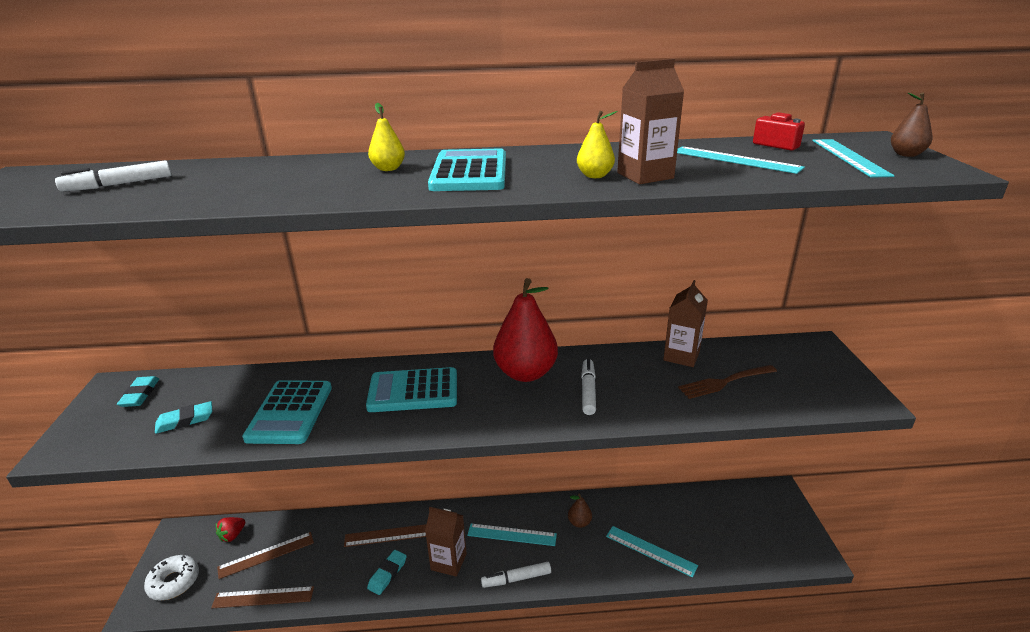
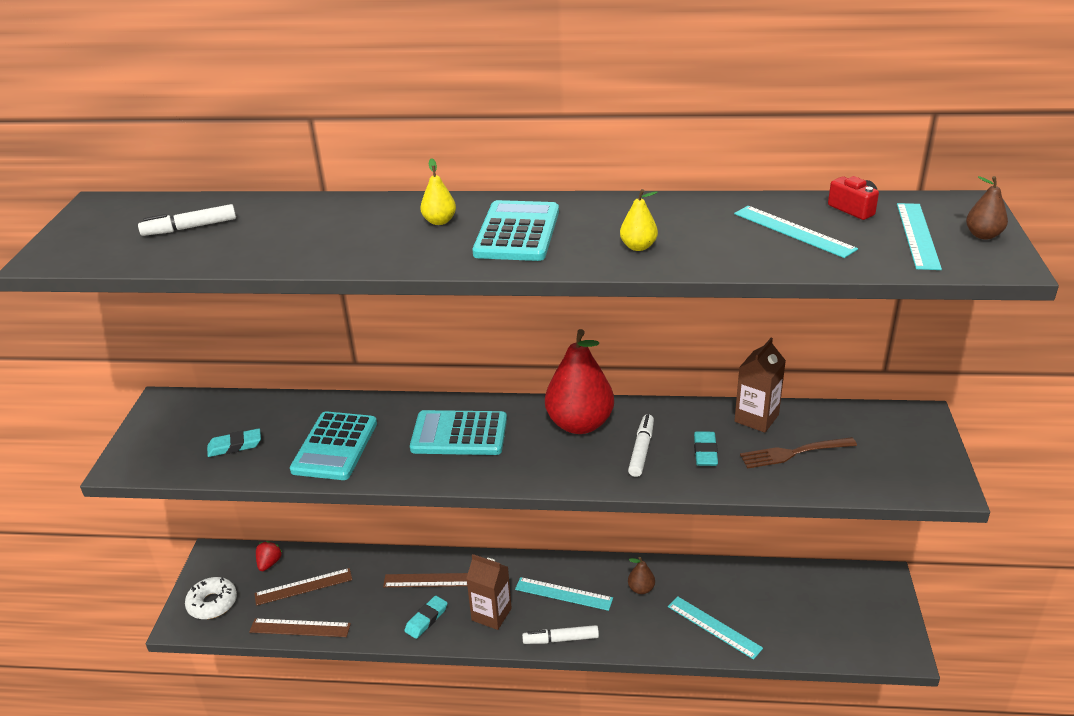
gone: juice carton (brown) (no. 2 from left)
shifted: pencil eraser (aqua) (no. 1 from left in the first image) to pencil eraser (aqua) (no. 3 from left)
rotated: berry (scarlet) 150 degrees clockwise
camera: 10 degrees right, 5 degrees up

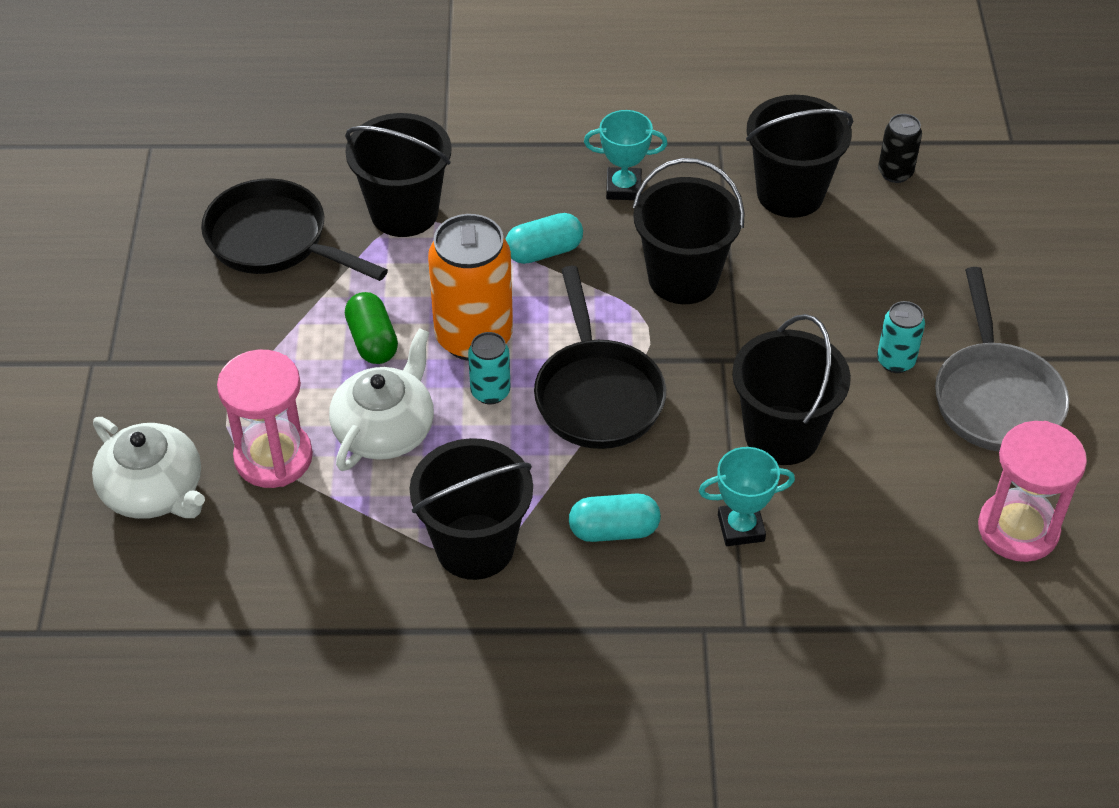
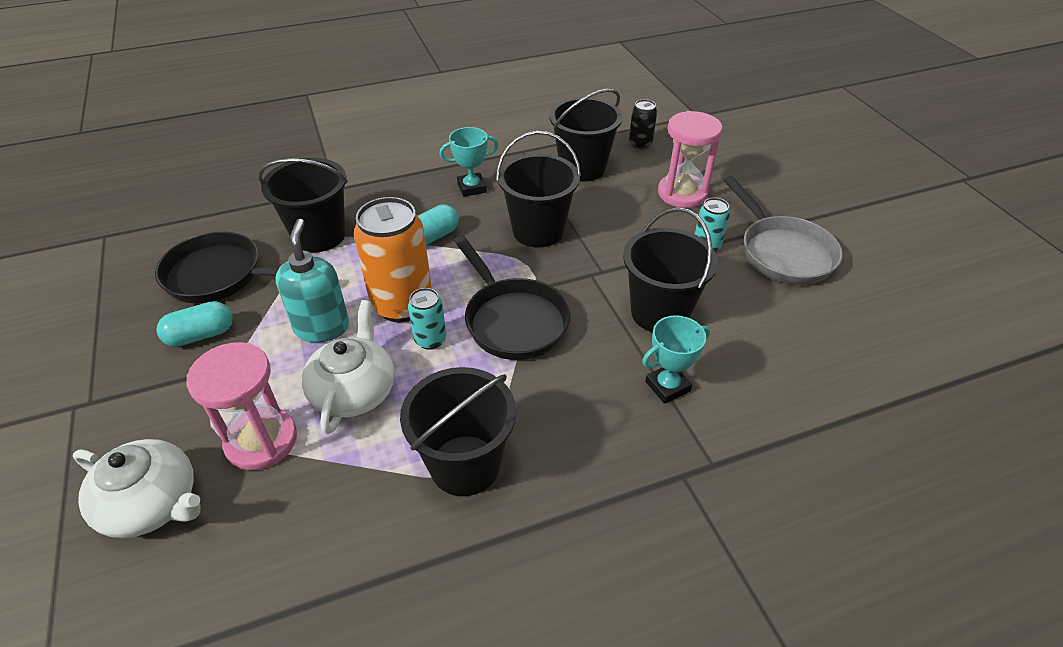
shifted: sandglass (rose-pink) (no. 2 from left); capsule (aqua) (no. 2 from left in the first image) to capsule (aqua) (no. 1 from left)
swapped: capsule (emerald) to pump bottle (aqua)
camera: 20 degrees left, 5 degrees down

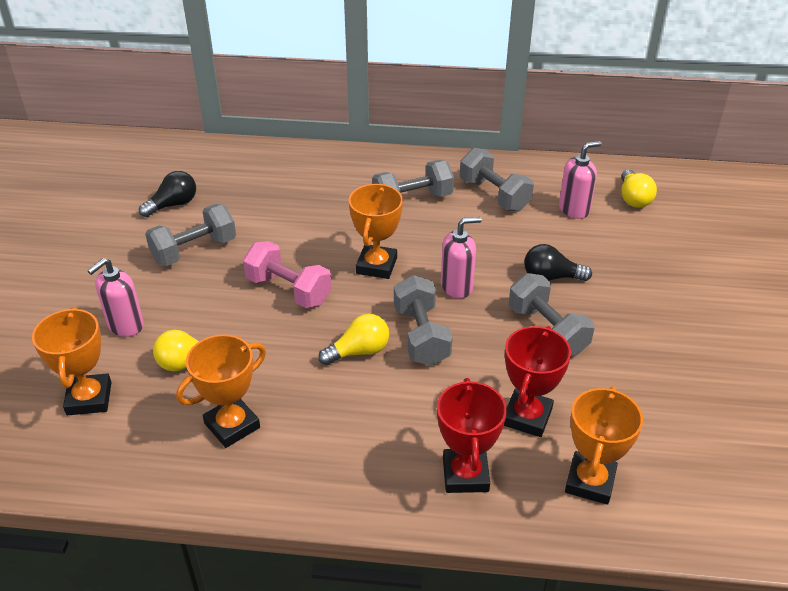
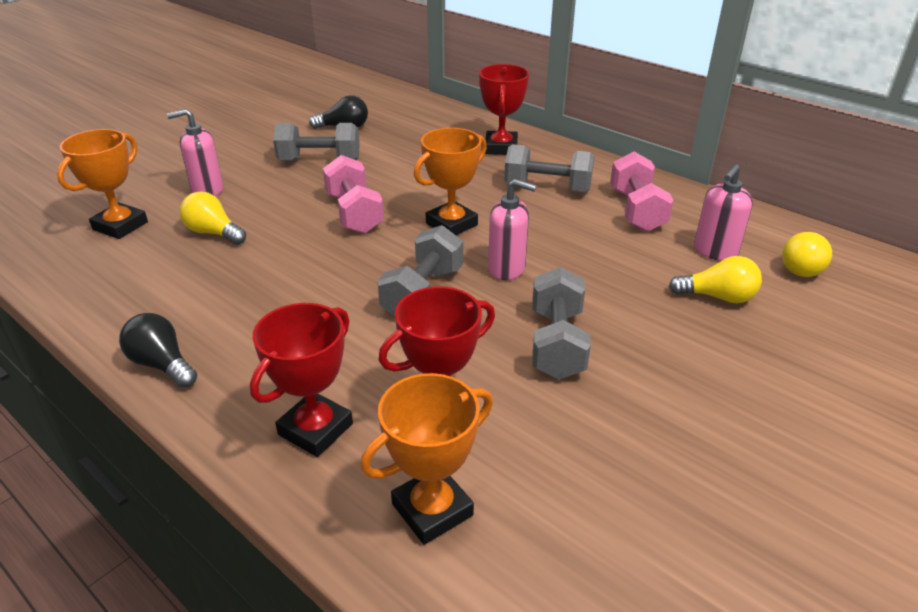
gone: award cup (orange) (no. 2 from left)
new: award cup (scarlet) (no. 3 from left)
shifted: light bulb (jet-black) (no. 2 from left in the first image) to light bulb (jet-black) (no. 1 from left); light bulb (yellow) (no. 2 from left)
repainted: dumbbell (ash-grey) (no. 4 from left) to dumbbell (rose-pink) (no. 2 from left)
rotated: pump bottle (rose-pink) (no. 3 from left) 120 degrees clockwise
camera: 35 degrees right, 5 degrees down

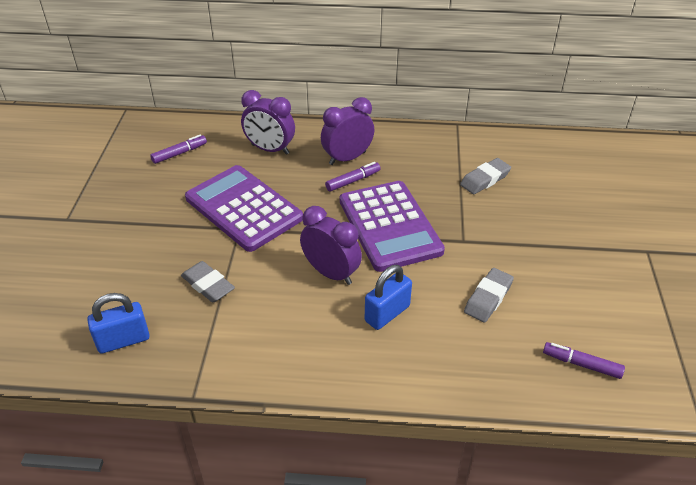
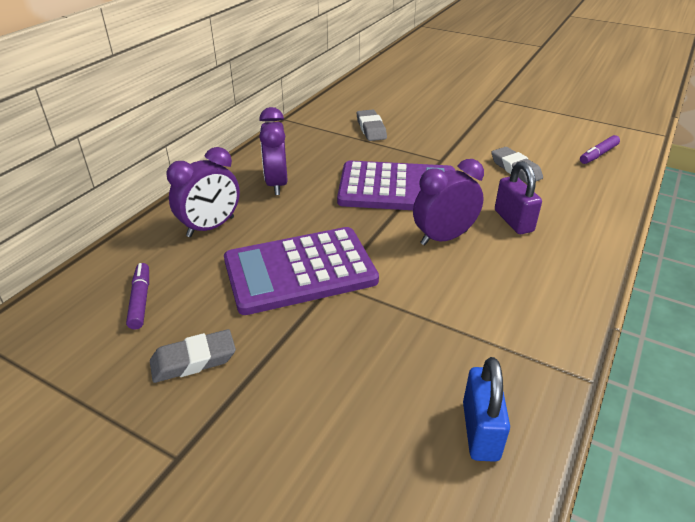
gone: marker pen (purple) (no. 2 from left)
shifted: pencil eraser (ash-grey) (no. 1 from left)
repainted: lock (blue) (no. 2 from left) to lock (purple)
camera: 65 degrees left, 5 degrees down

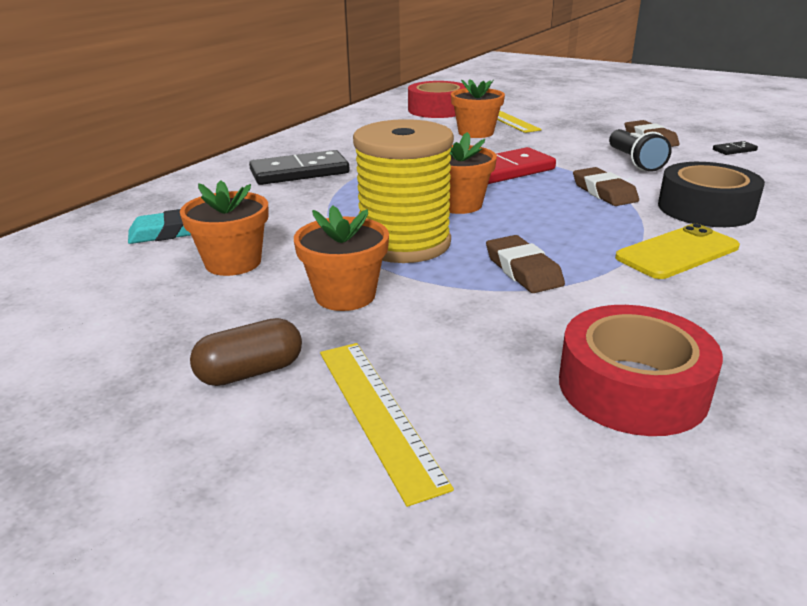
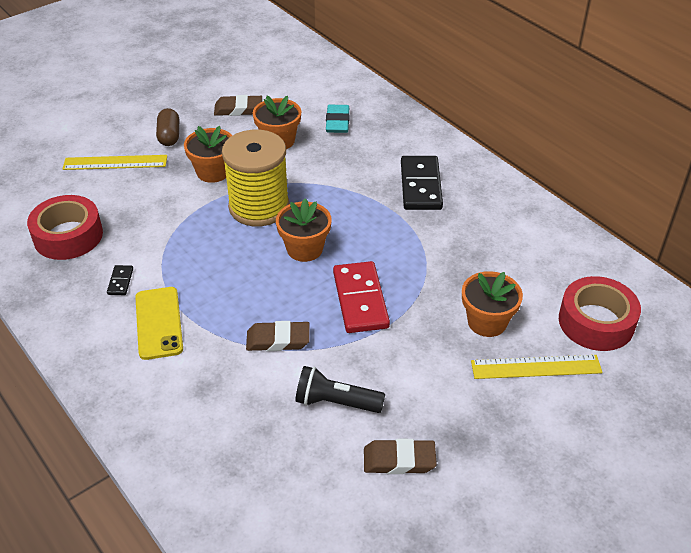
gone: roll of tape (jet-black)
shifted: domino tile (jet-black) (no. 2 from left in the first image) to domino tile (jet-black) (no. 1 from left); pencil eraser (brown) (no. 1 from left)
camera: 110 degrees right, 15 degrees up

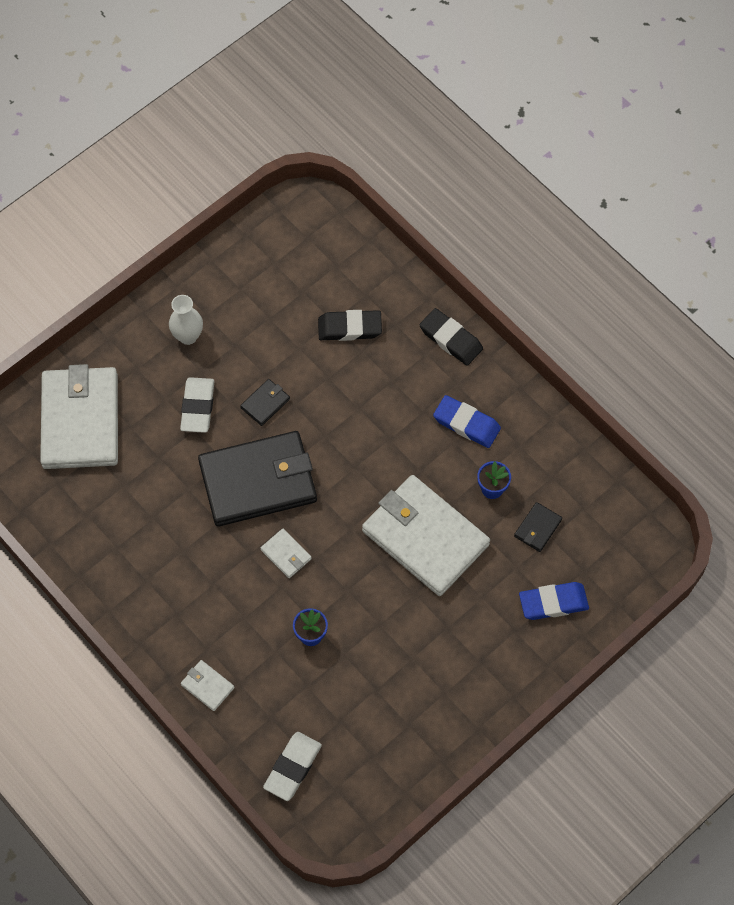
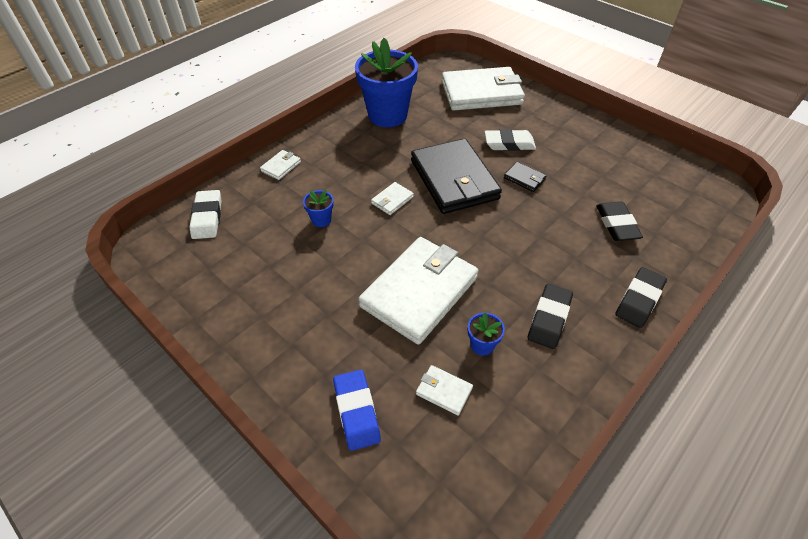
gone: flower vase (snow-white)
new: flower pot (blue) (no. 2 from left)
repainted: pencil eraser (blue) (no. 1 from left) to pencil eraser (jet-black) (no. 1 from left); card wallet (jet-black) (no. 3 from left) to card wallet (snow-white) (no. 4 from left)
rotated: pencil eraser (snow-white) (no. 2 from left in the first image) 60 degrees clockwise
camera: 85 degrees right, 15 degrees down

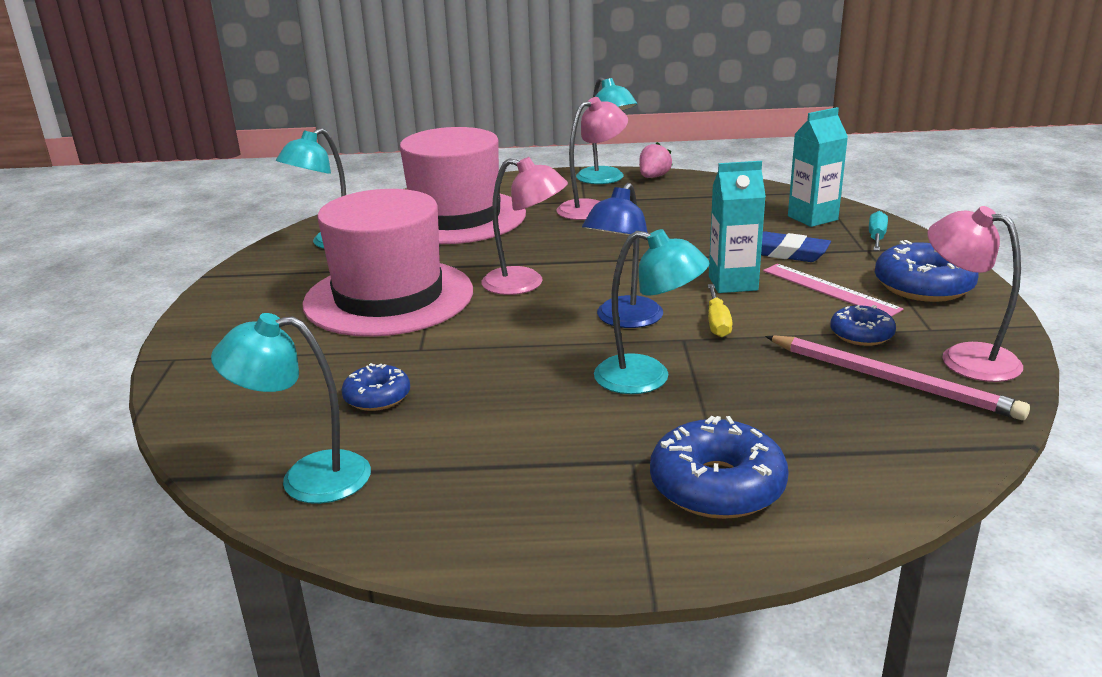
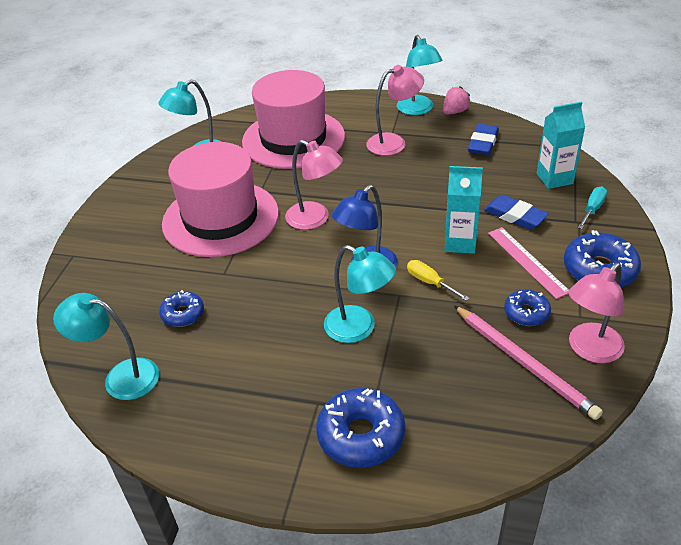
new: pencil eraser (blue) (no. 1 from left)
rotated: reading lamp (rose-pink) (no. 3 from left) 105 degrees counterclockwise; hand screwdriver (yellow) 120 degrees clockwise
camera: 15 degrees right, 15 degrees up

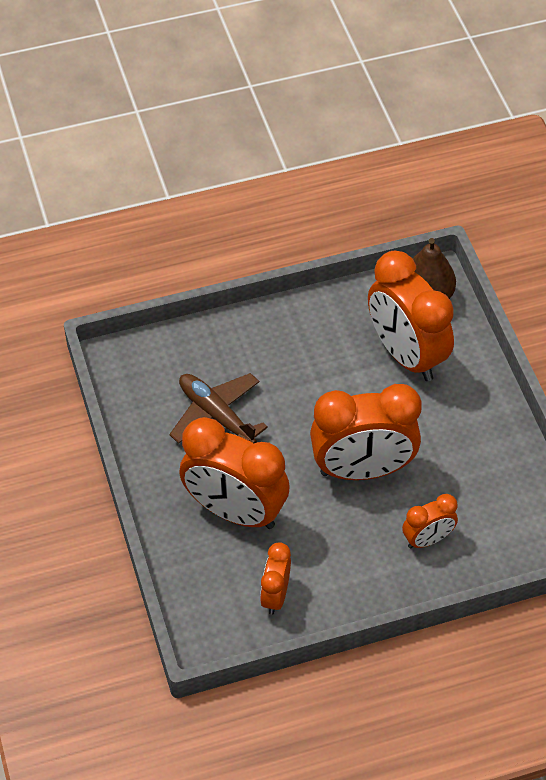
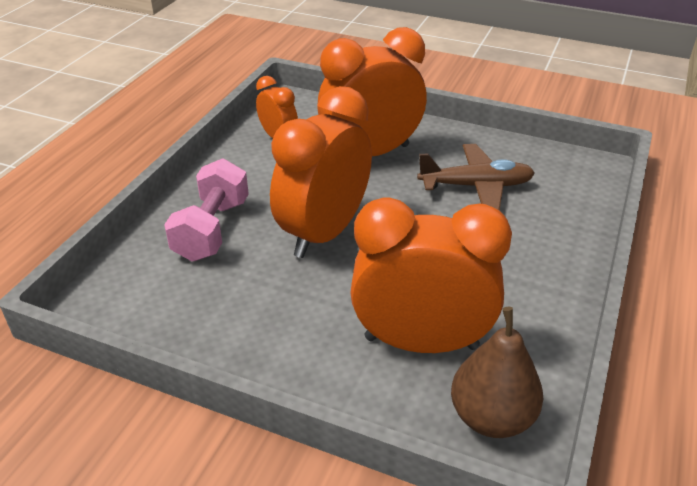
swapped: clock (orange) (no. 5 from left) to dumbbell (rose-pink)
camera: 130 degrees right, 15 degrees down

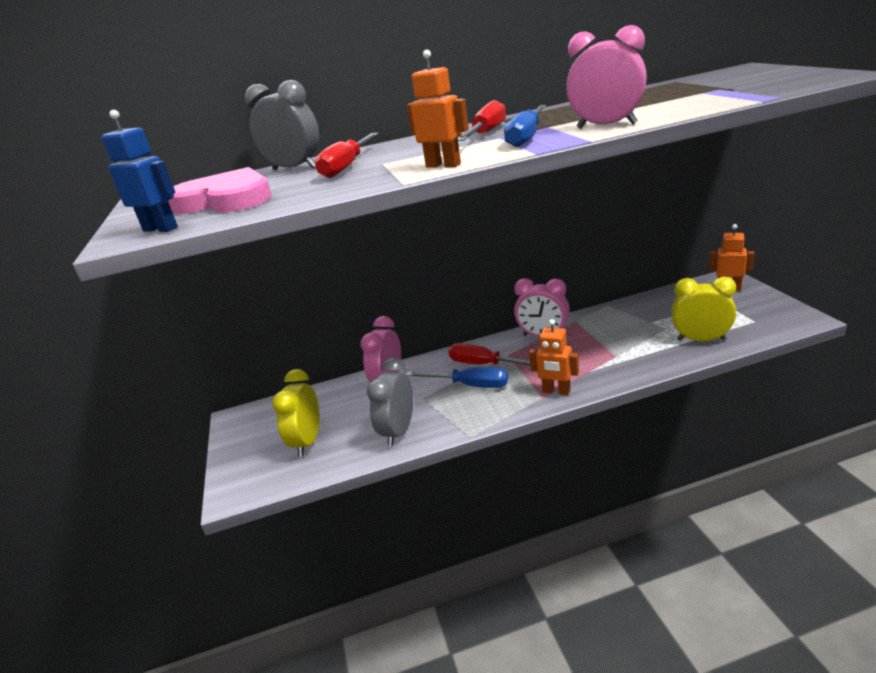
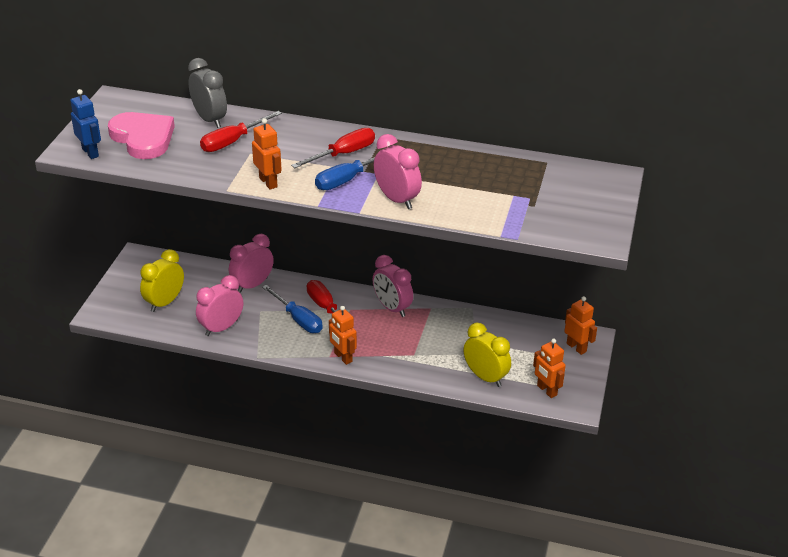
new: robot figure (orange) (no. 3 from left)
repainted: clock (ash-grey) (no. 2 from left) to clock (rose-pink) (no. 1 from left)
camera: 25 degrees right, 10 degrees up

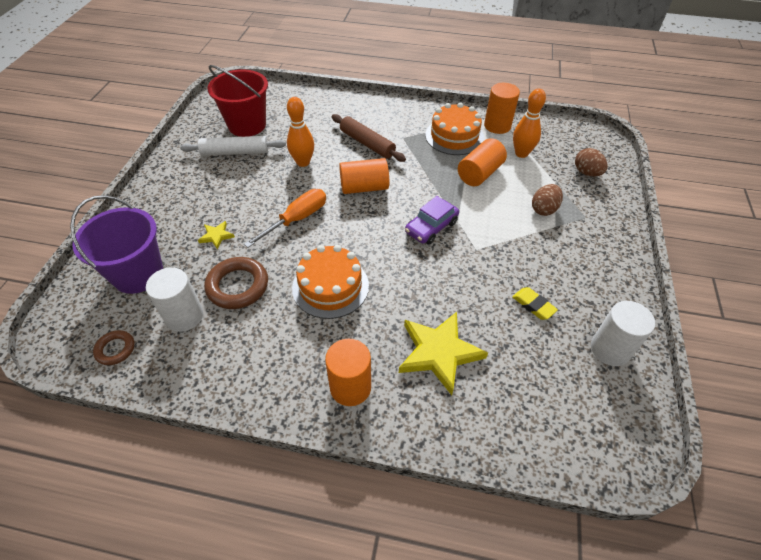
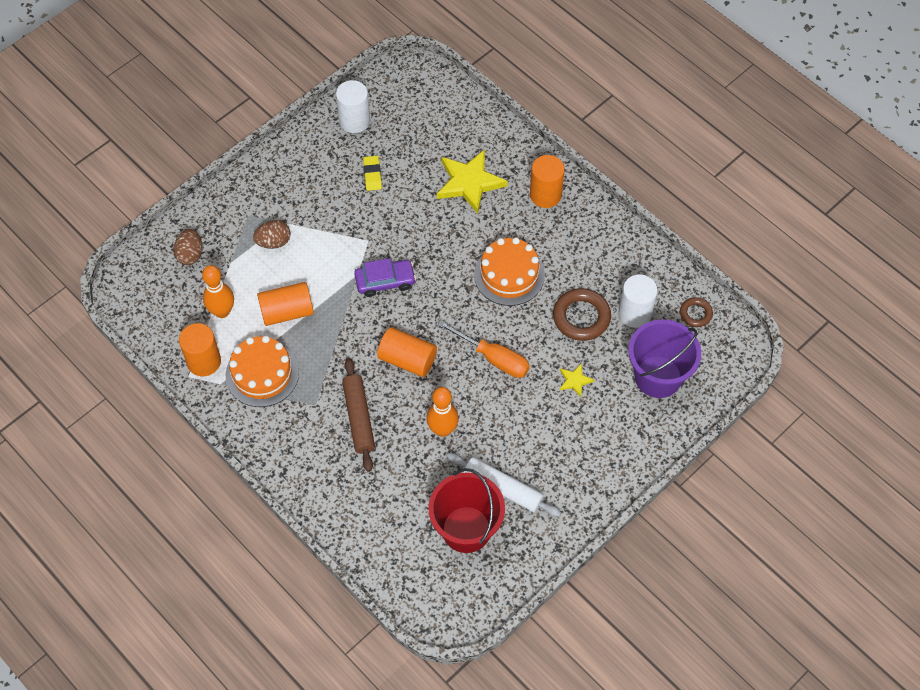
rotated: hand screwdriver (orange) 135 degrees counterclockwise
camera: 145 degrees left, 10 degrees up

